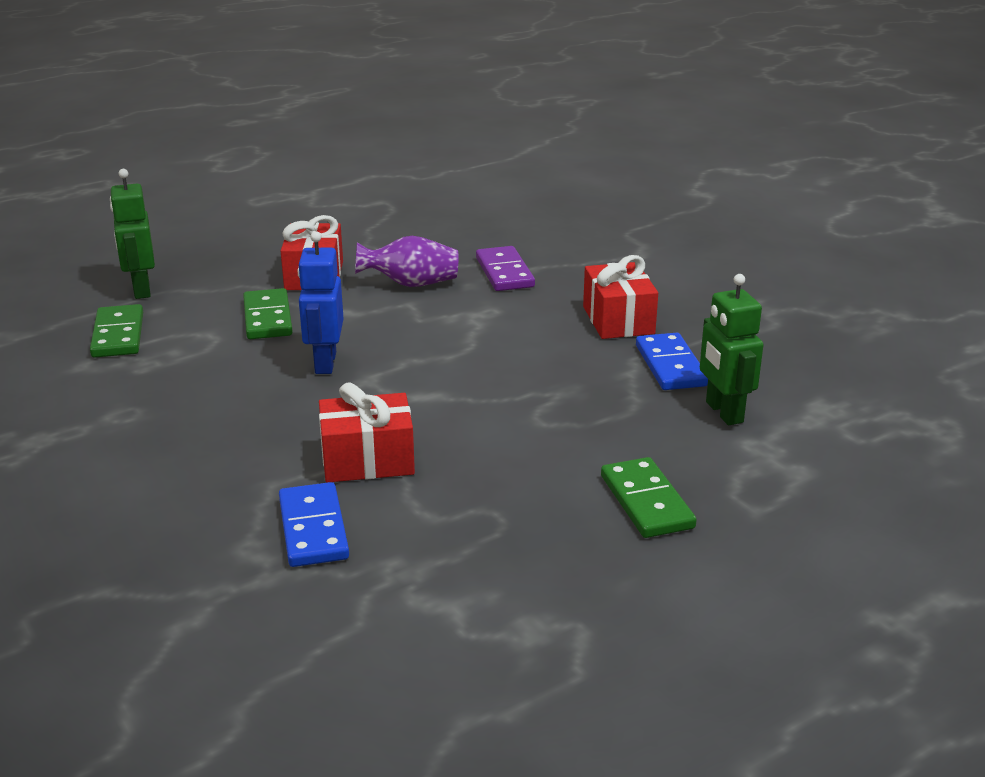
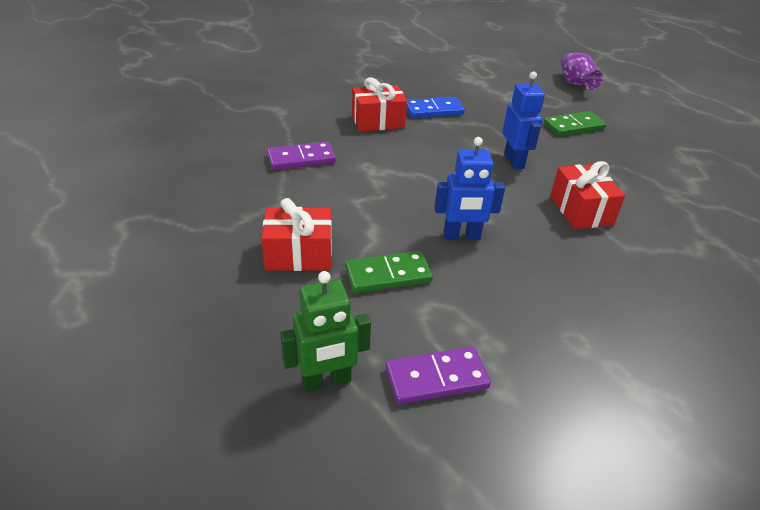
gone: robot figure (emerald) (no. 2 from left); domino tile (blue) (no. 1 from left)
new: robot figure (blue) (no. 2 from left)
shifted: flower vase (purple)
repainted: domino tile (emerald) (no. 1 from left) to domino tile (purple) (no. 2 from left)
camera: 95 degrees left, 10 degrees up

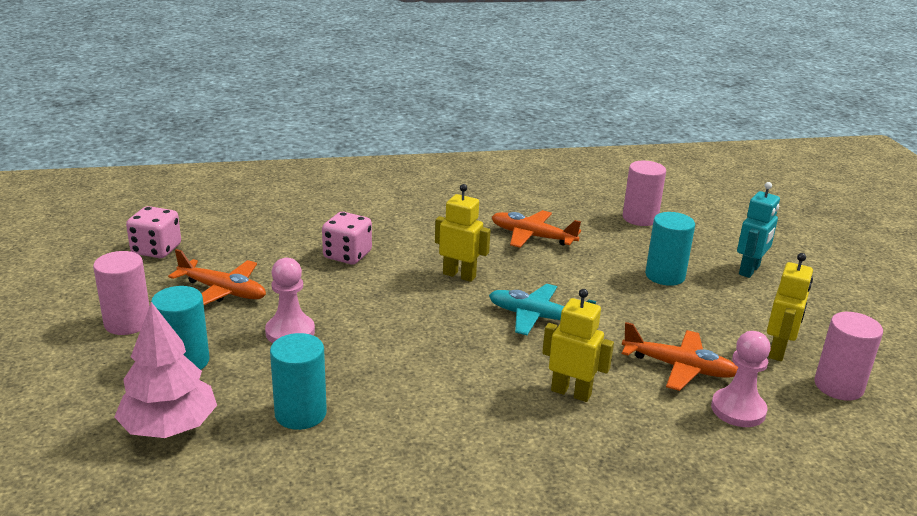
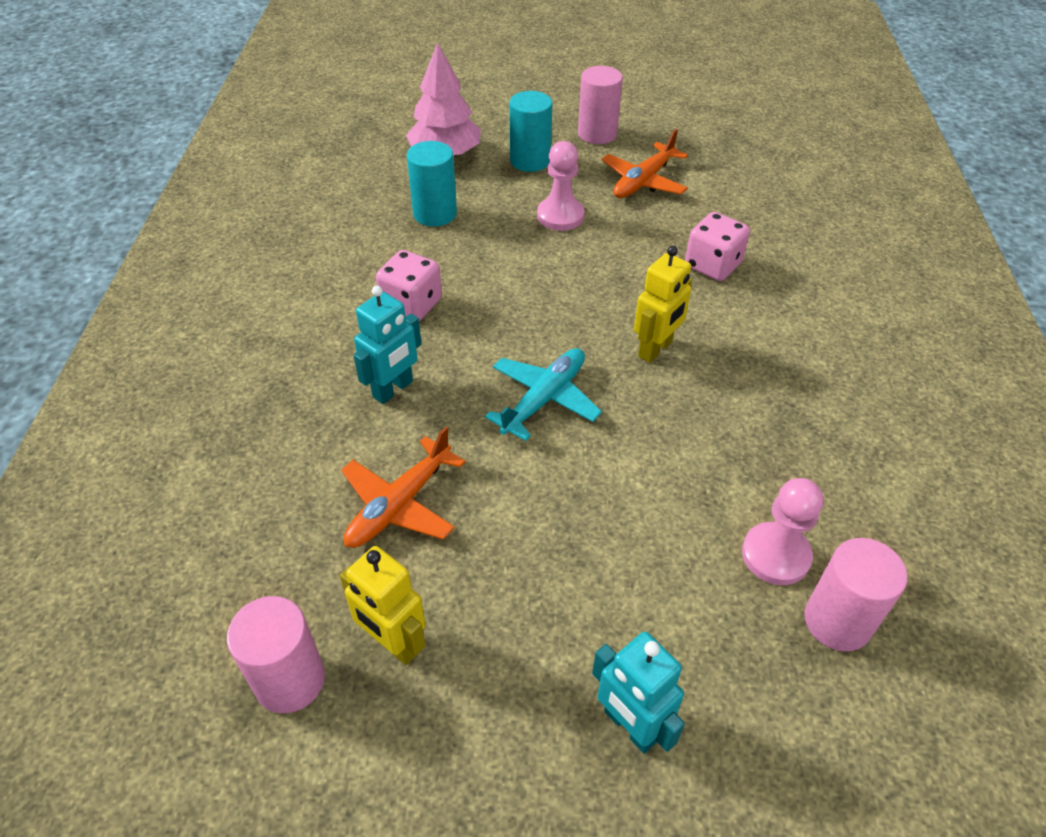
gone: aeroplane (orange) (no. 2 from left); solid cylinder (aqua) (no. 3 from left)
shifted: game die (rose-pink) (no. 1 from left); chess pawn (rose-pink) (no. 2 from left)
repainted: robot figure (yellow) (no. 2 from left) to robot figure (aqua) (no. 1 from left)
camera: 105 degrees right, 20 degrees up

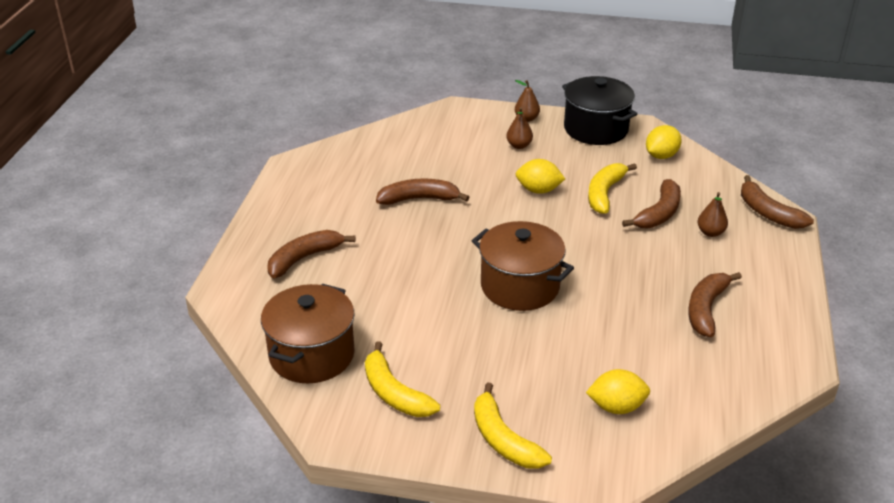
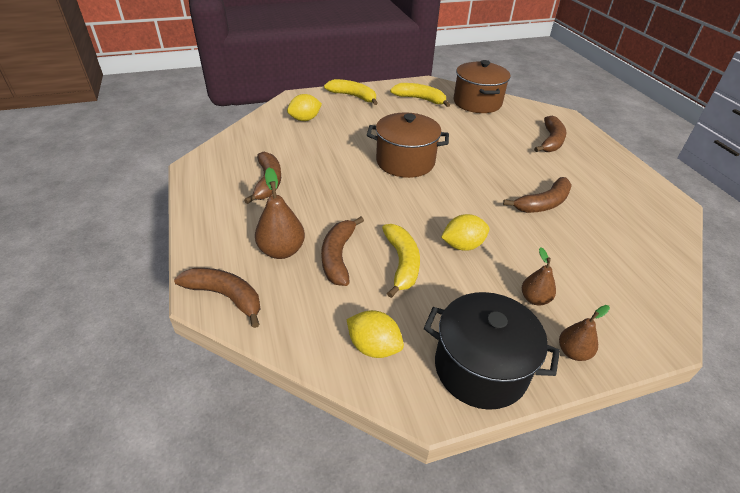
rotated: toy lemon (yellow) (no. 3 from left in the first image) 75 degrees counterclockwise
scaled: pear fruit (brown) (no. 3 from left in the first image) x1.61
camera: 150 degrees right, 5 degrees up

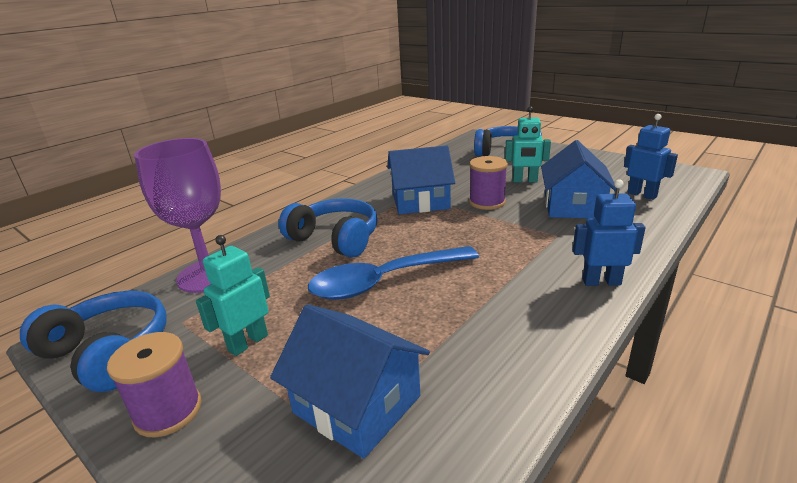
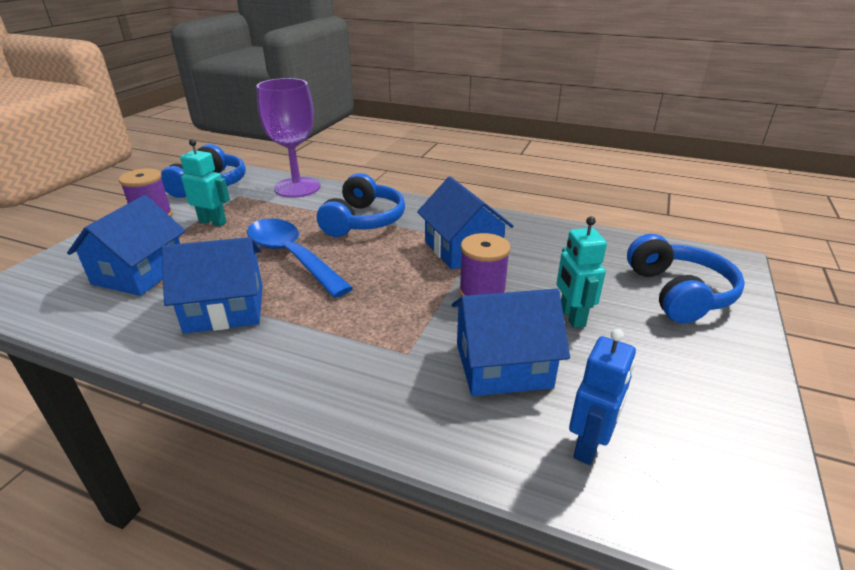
gone: robot figure (blue) (no. 1 from left)
new: cottage (blue) (no. 2 from left)
camera: 70 degrees right, 5 degrees up

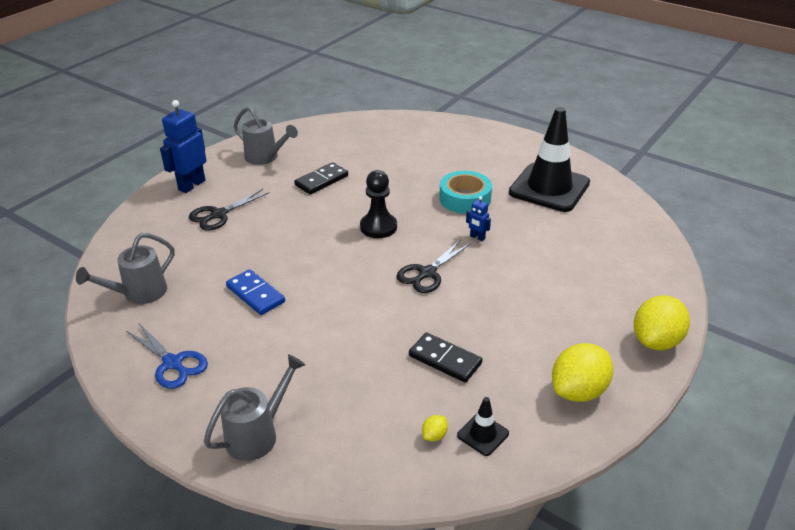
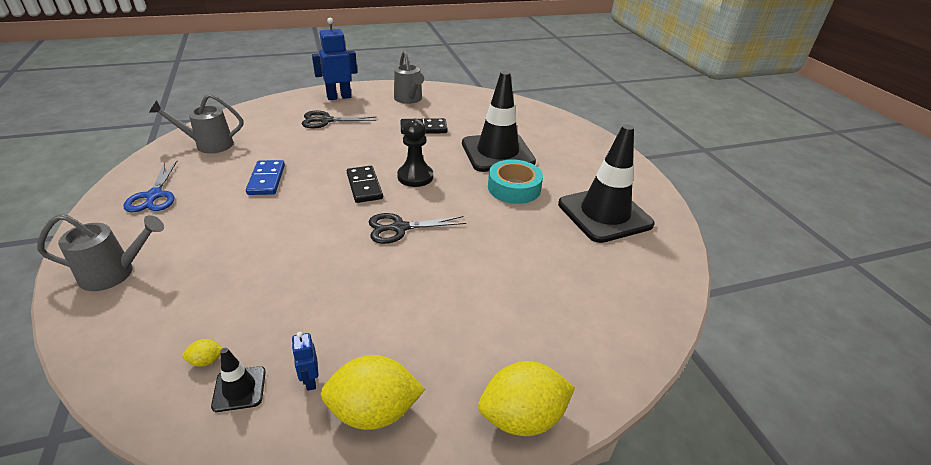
new: road cone (jet-black) (no. 2 from left)
shifted: robot figure (blue) (no. 2 from left in the first image) to robot figure (blue) (no. 1 from left); domino tile (jet-black) (no. 2 from left in the first image) to domino tile (jet-black) (no. 1 from left)
camera: 35 degrees right, 0 degrees up

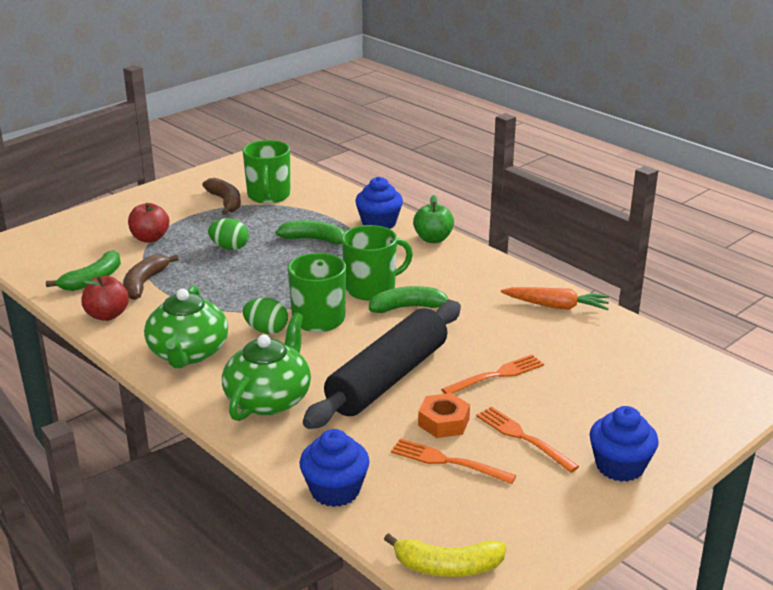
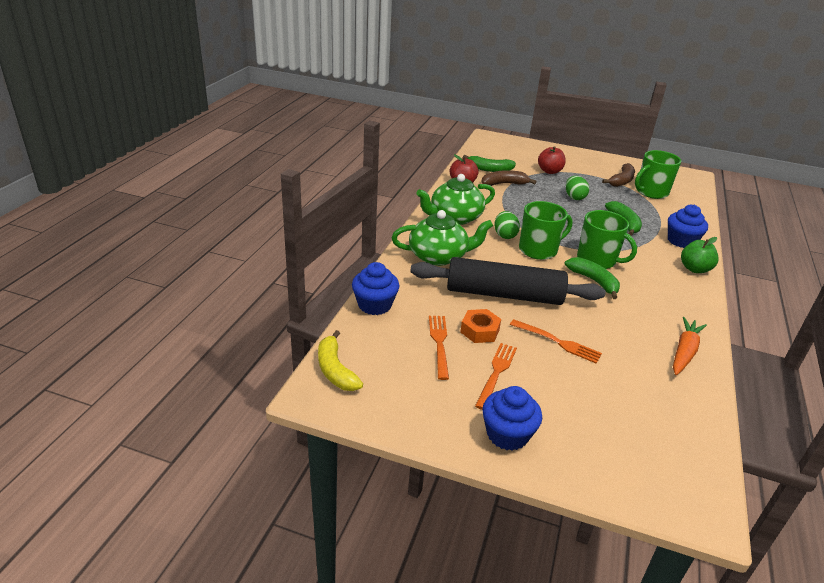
rotated: carrot (orange) 135 degrees counterclockwise
camera: 60 degrees right, 5 degrees up

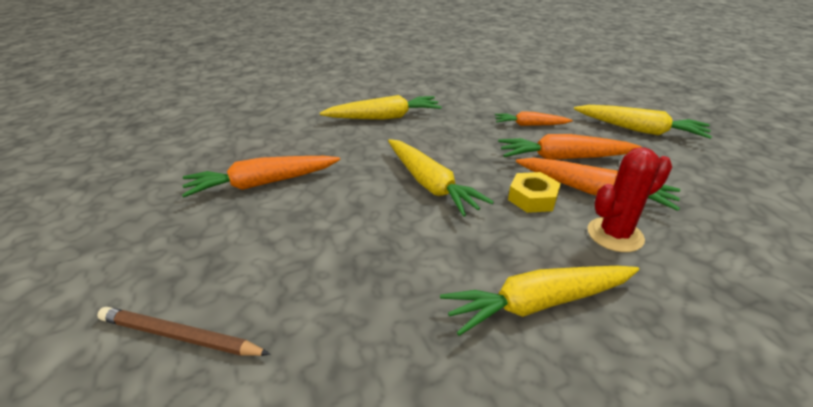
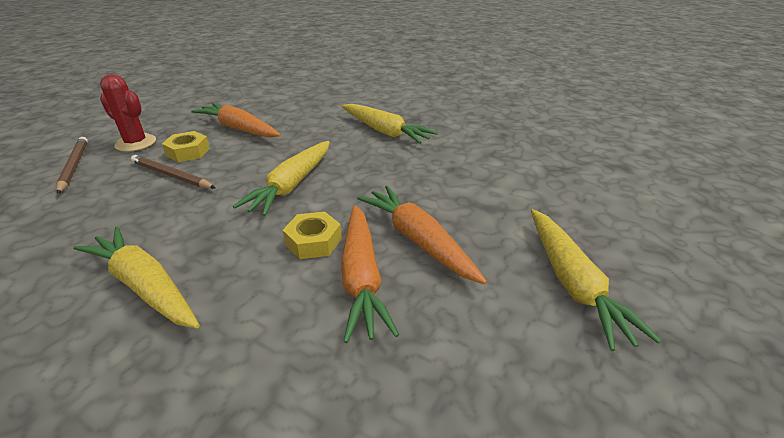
gone: carrot (orange) (no. 2 from left)
new: hexagon nut (yellow) (no. 1 from left); lead pencil (brown) (no. 2 from left)
shifted: prickly plant (scarlet)
camera: 55 degrees right, 0 degrees up

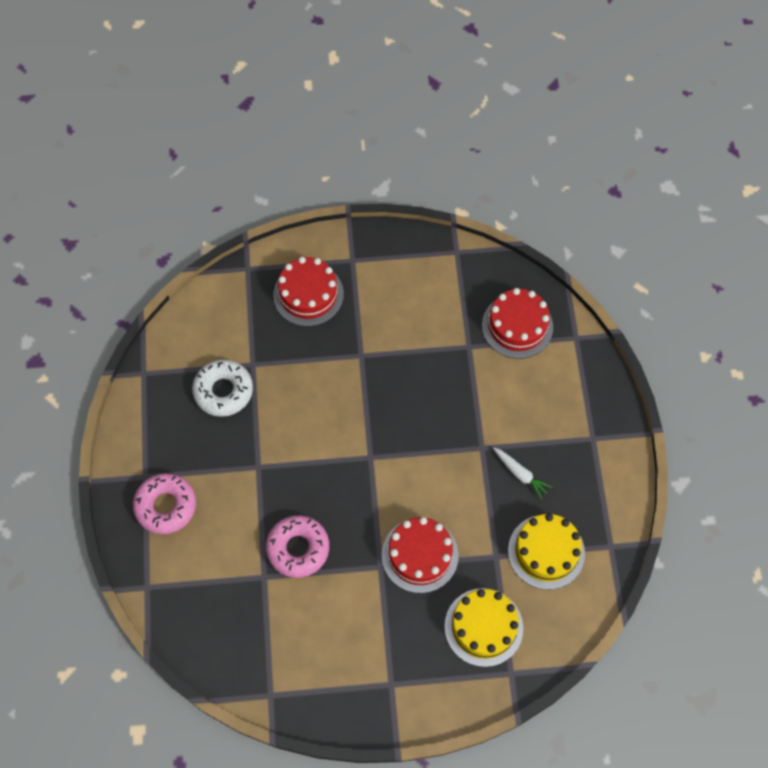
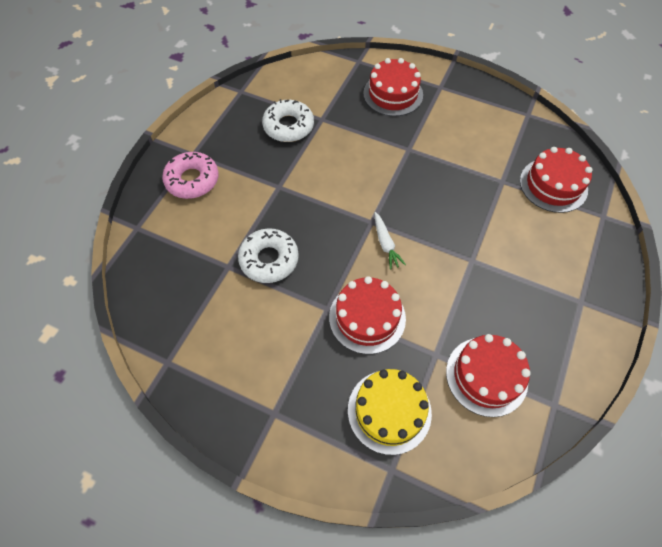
shifted: carrot (snow-white)
repainted: cake (yellow) (no. 2 from left) to cake (scarlet) (no. 3 from left); donut (rose-pink) (no. 2 from left) to donut (snow-white) (no. 1 from left)
camera: 30 degrees right, 5 degrees down

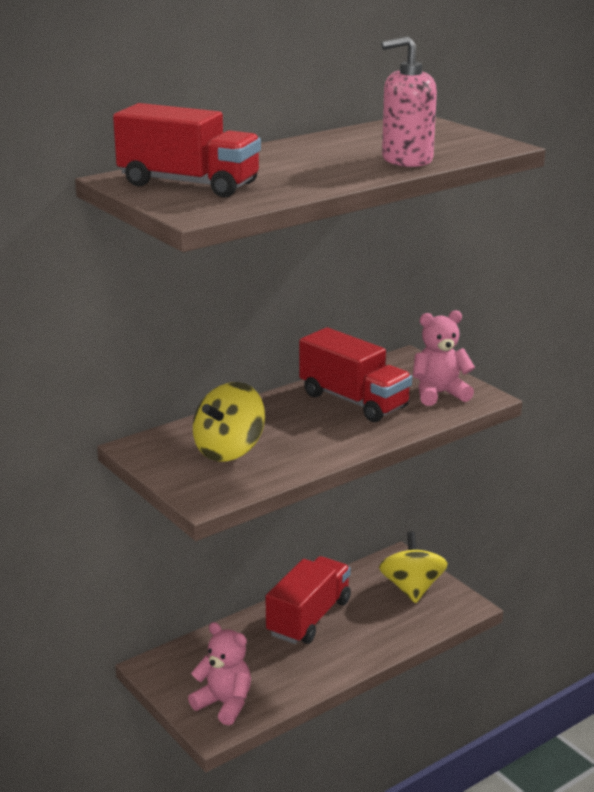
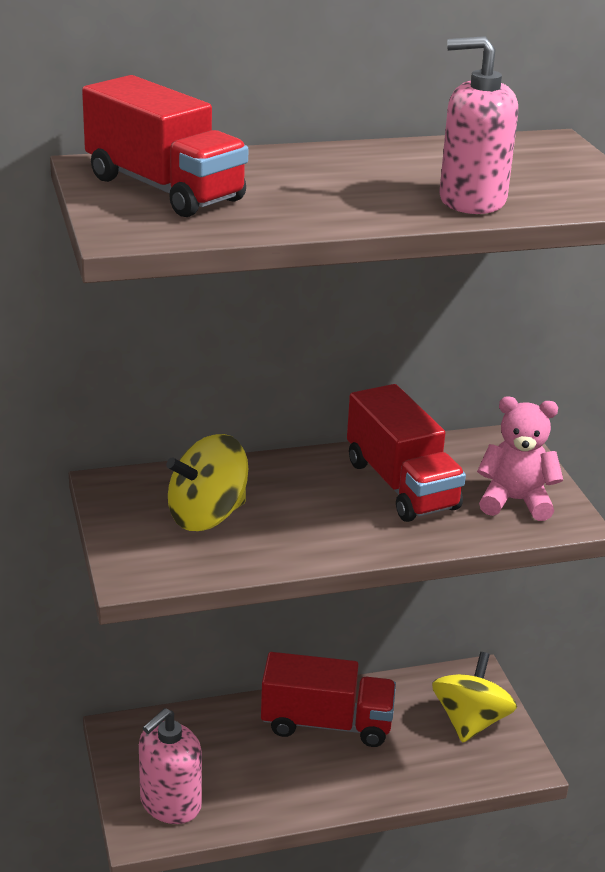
swapped: teddy bear (rose-pink) (no. 1 from left) to pump bottle (rose-pink) (no. 1 from left)
rotated: truck (scarlet) (no. 2 from left) 45 degrees clockwise
camera: 20 degrees right, 5 degrees up

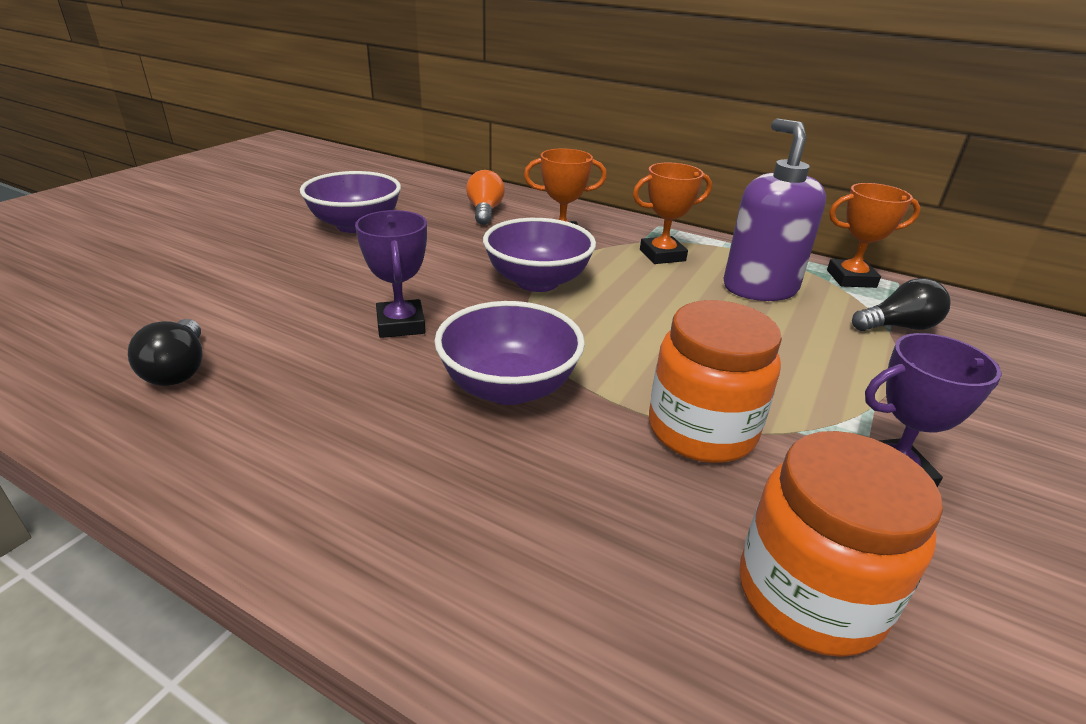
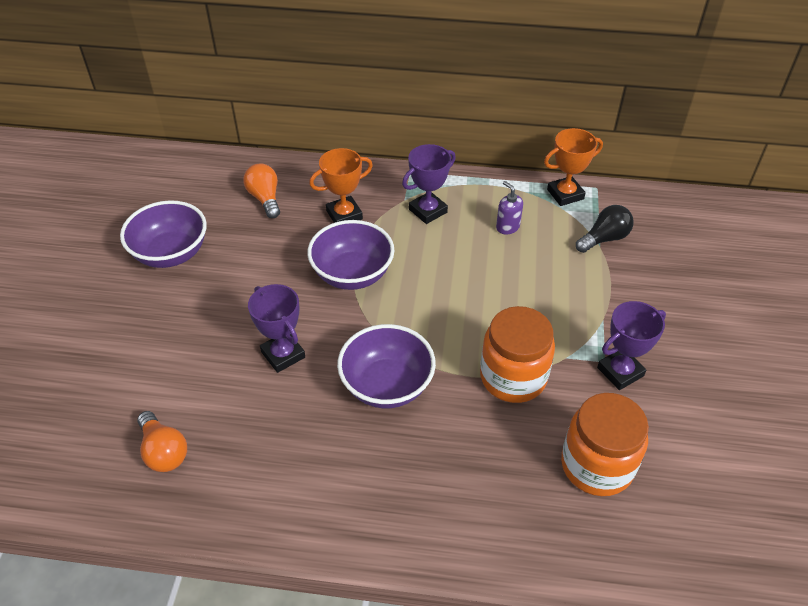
repainted: award cup (orange) (no. 2 from left) to award cup (purple) (no. 2 from left); light bulb (jet-black) (no. 1 from left) to light bulb (orange) (no. 1 from left)
scaled: pump bottle (purple) x0.45
camera: 20 degrees left, 15 degrees up

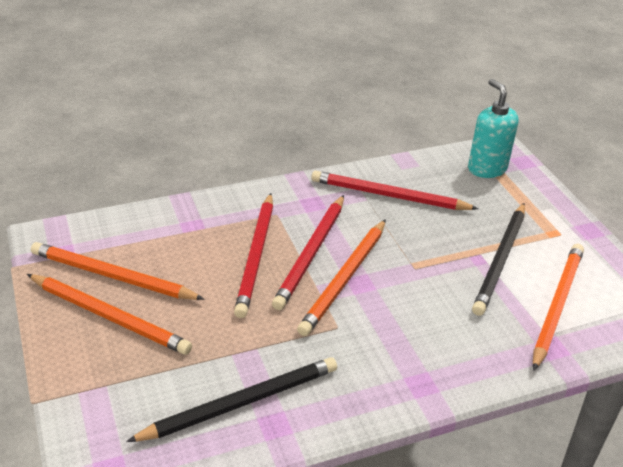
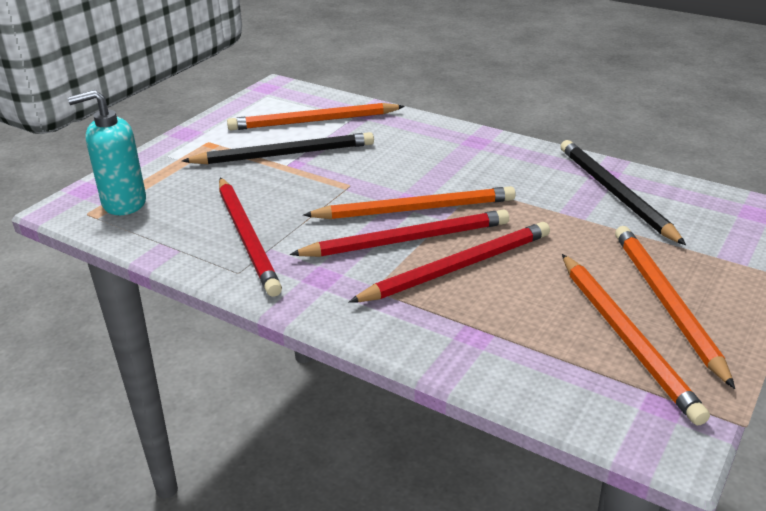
rotated: pump bottle (aqua) 45 degrees clockwise; lead pencil (jet-black) (no. 1 from left in the first image) 45 degrees clockwise
camera: 125 degrees left, 5 degrees down

